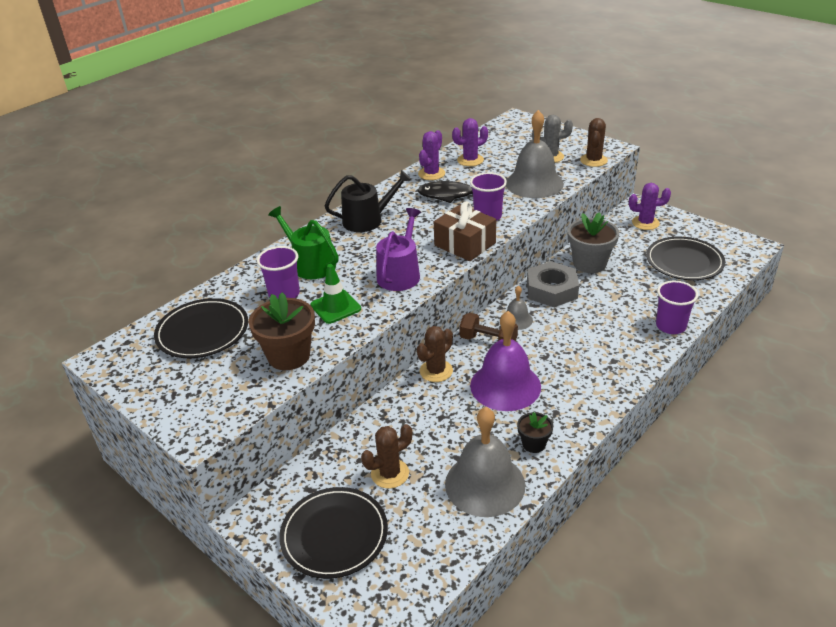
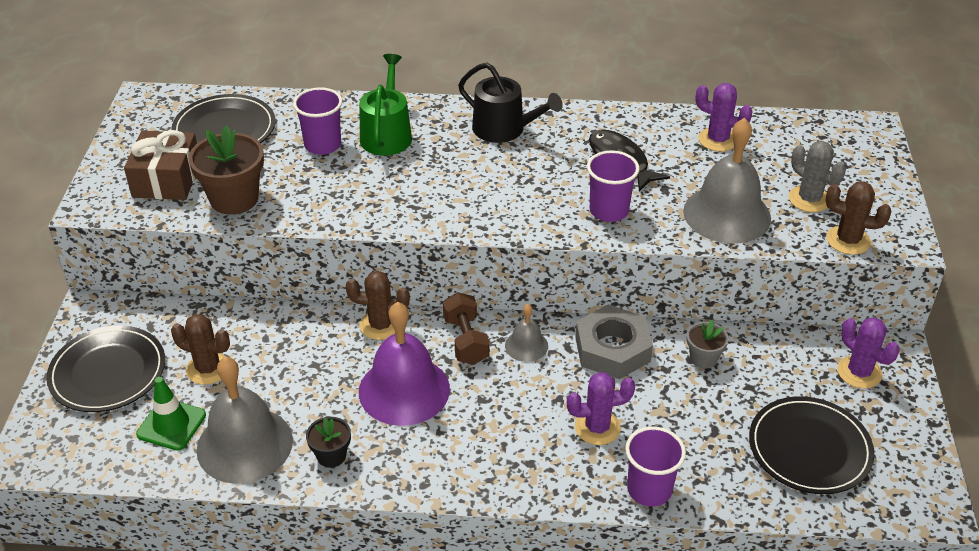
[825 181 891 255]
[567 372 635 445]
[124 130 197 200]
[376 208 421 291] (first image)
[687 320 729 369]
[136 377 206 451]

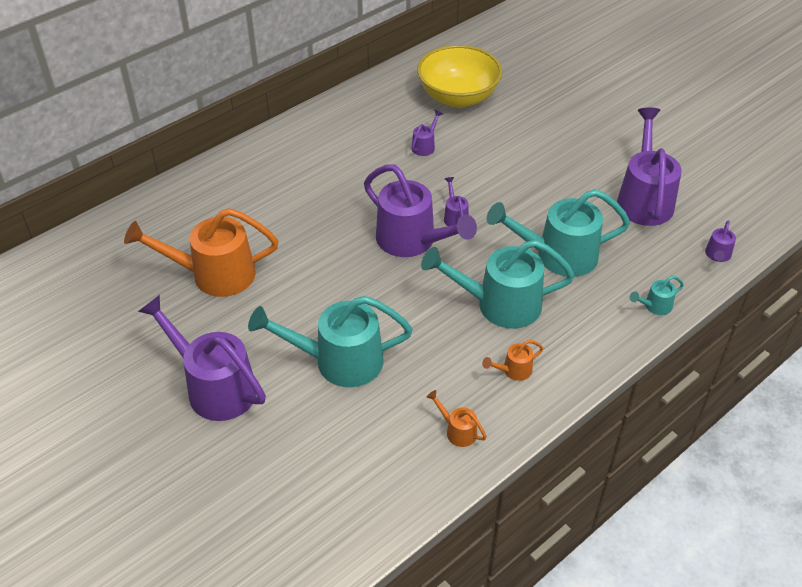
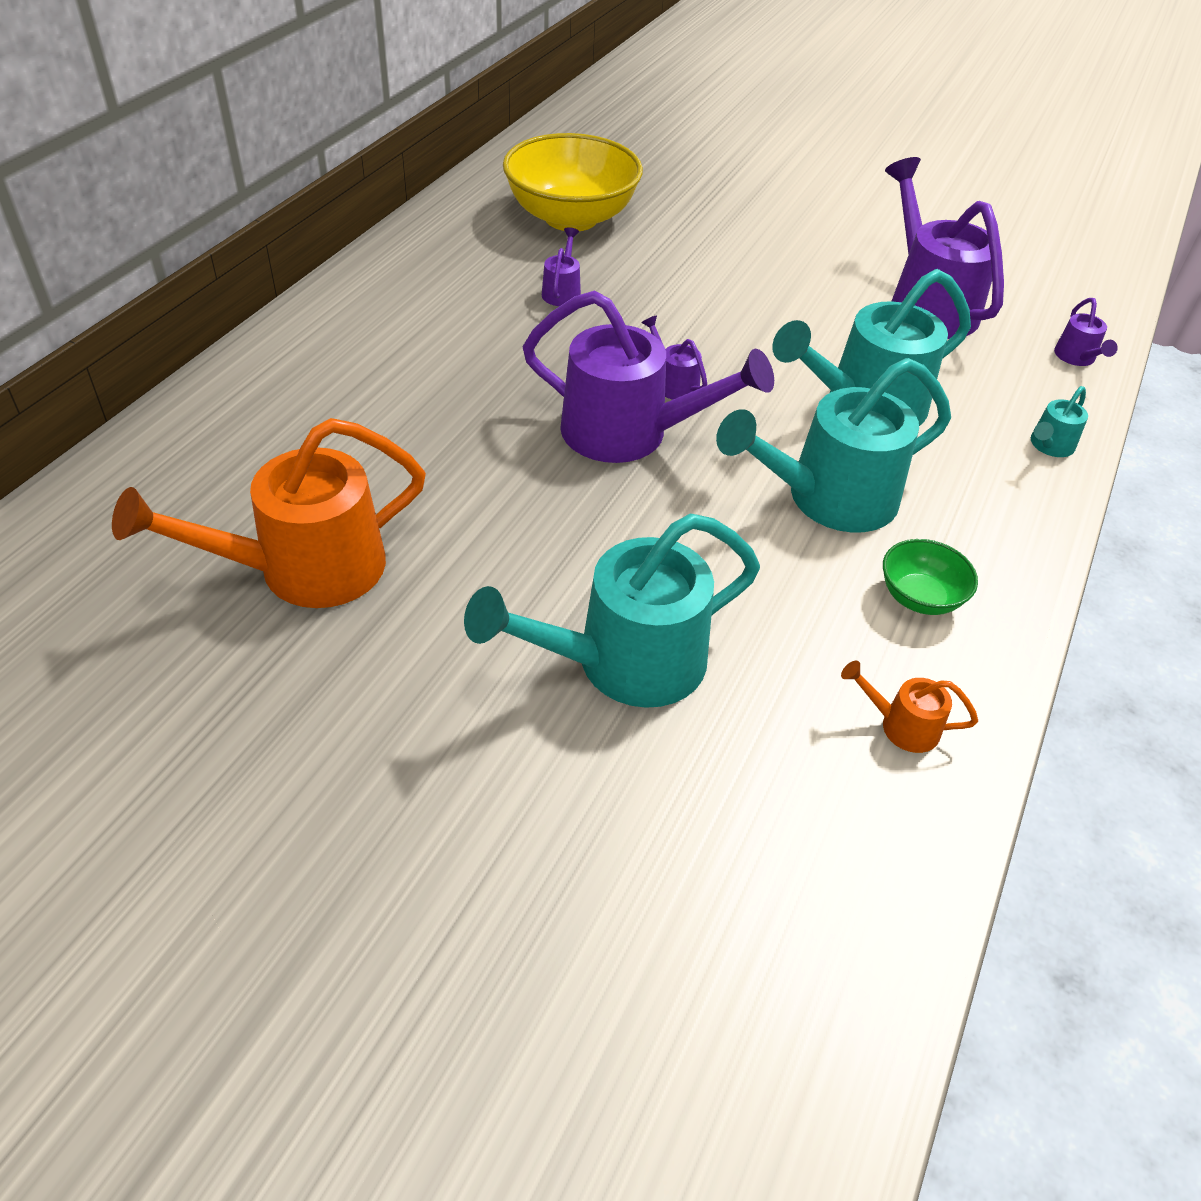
[138 295 266 421] (first image)
[883 539 978 615]

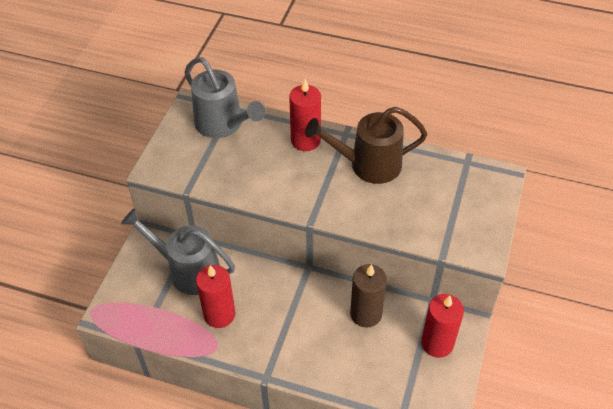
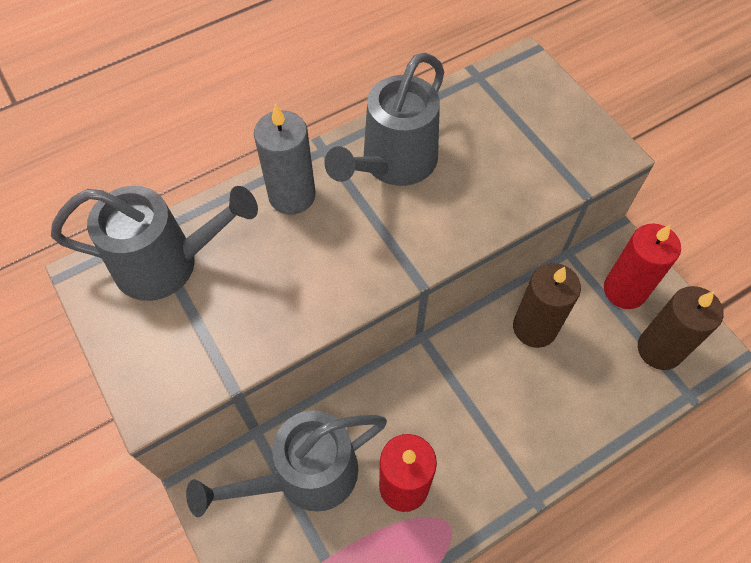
[254 103 315 214]
[324 52 444 186]
[638 286 724 370]

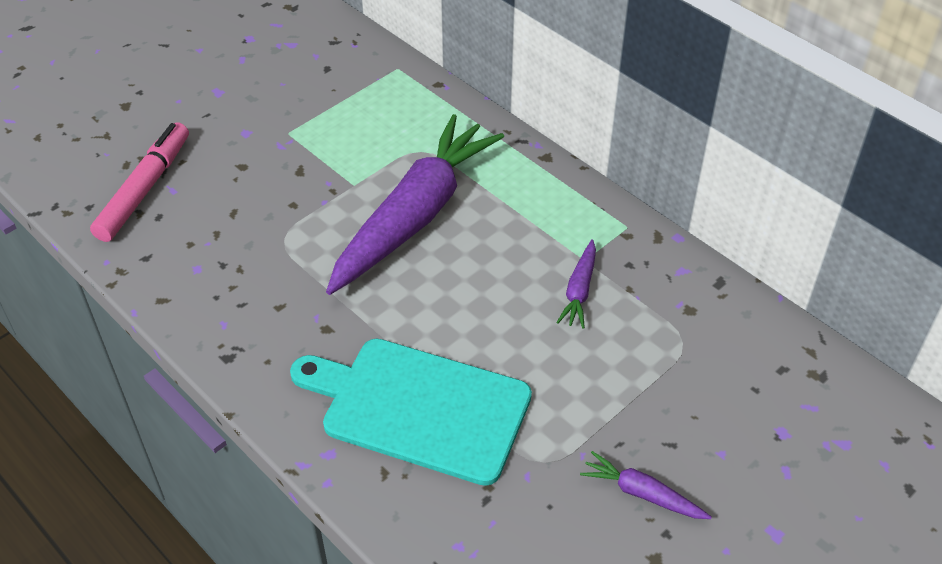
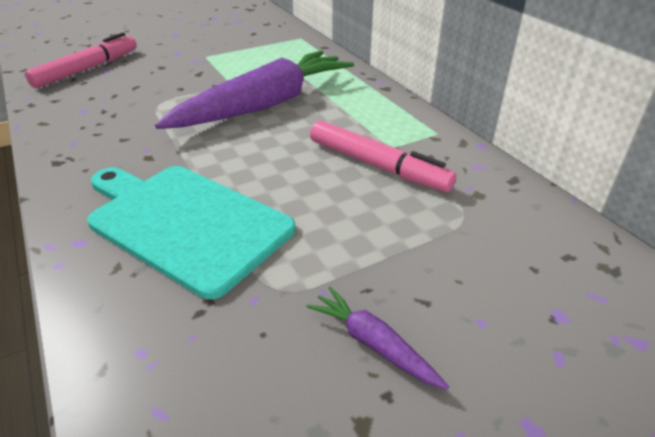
[310 120 456 192]

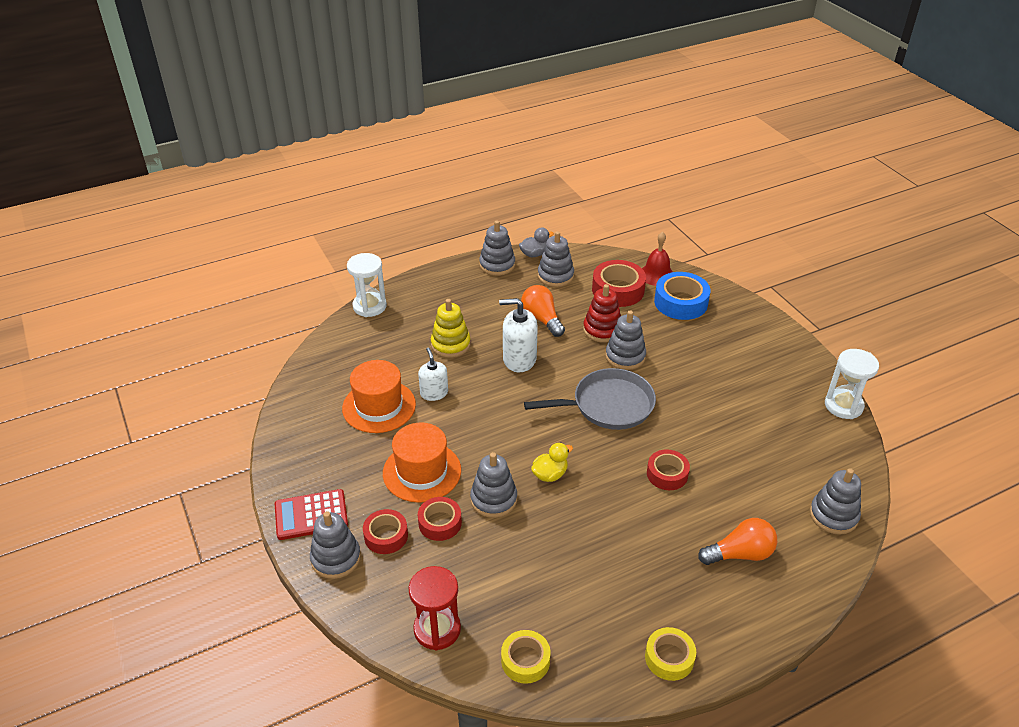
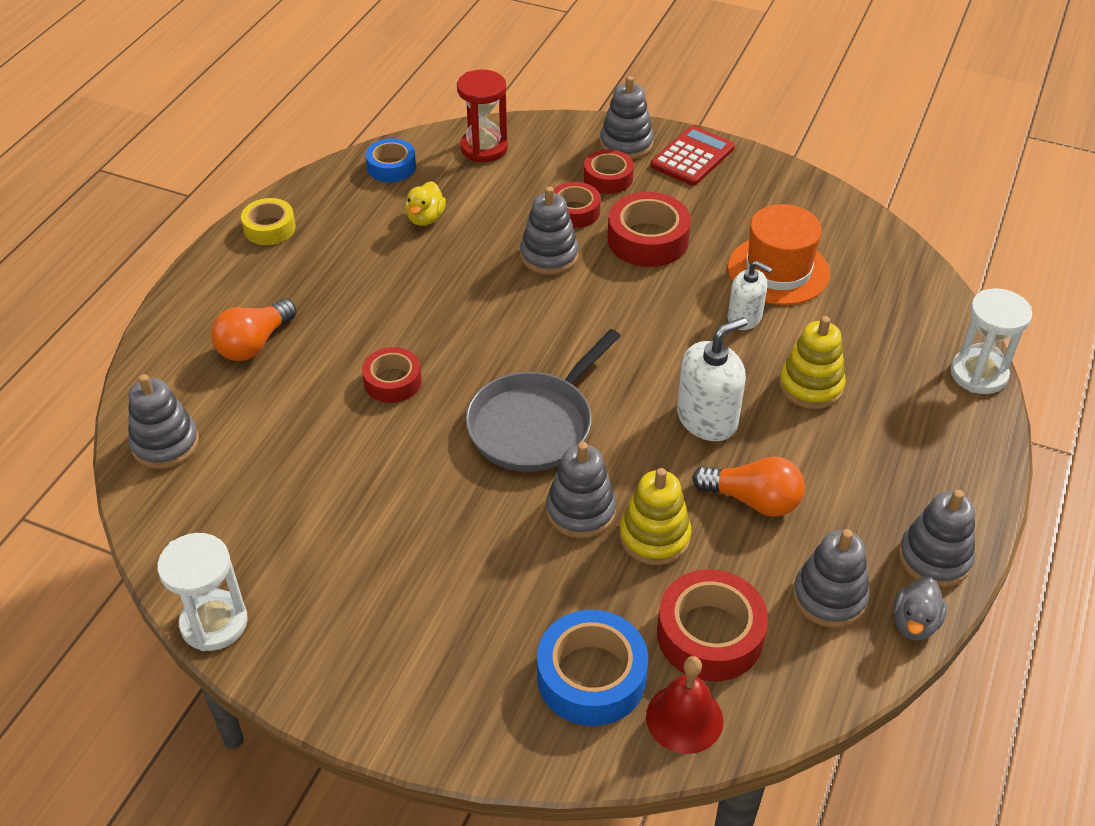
[620 468 692 565]
[608 192 691 267]
[405 181 446 226]
[366 138 416 182]

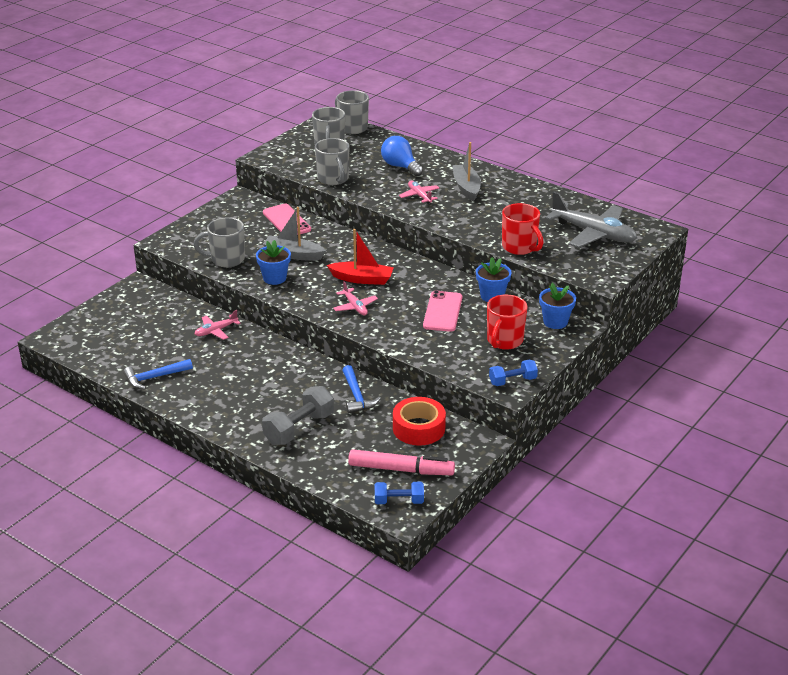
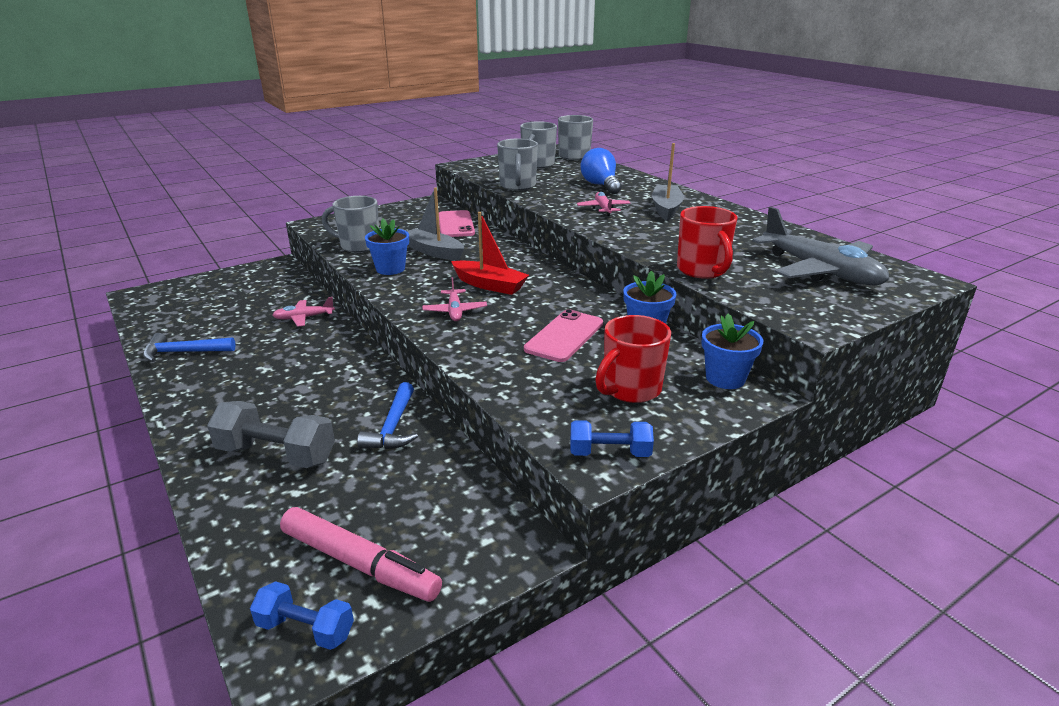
[207 401 335 468]
[393 397 446 445] (first image)

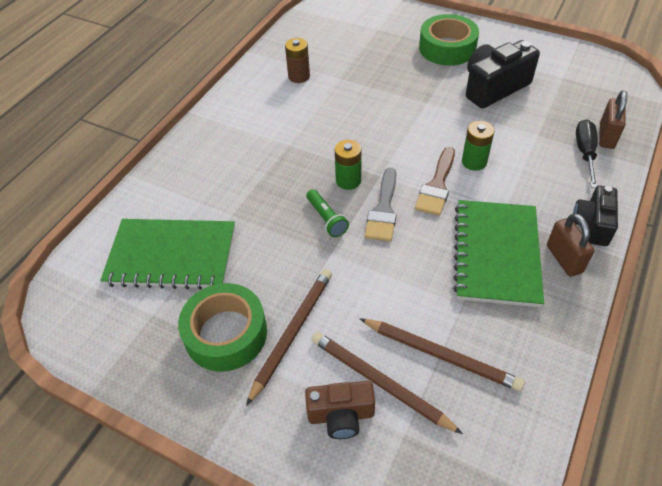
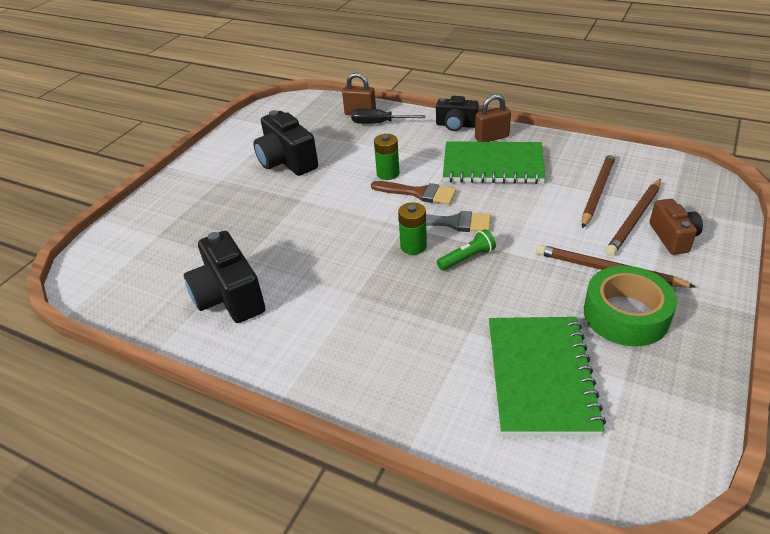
[419 14 479 66] (first image)
[184 231 265 323]

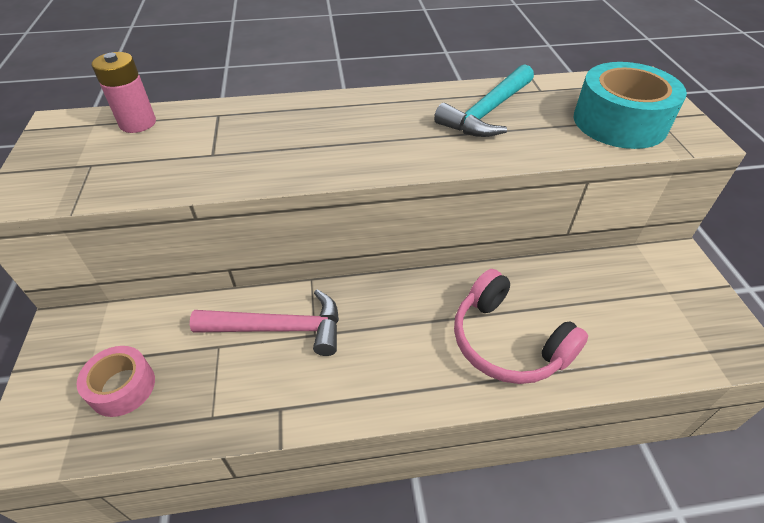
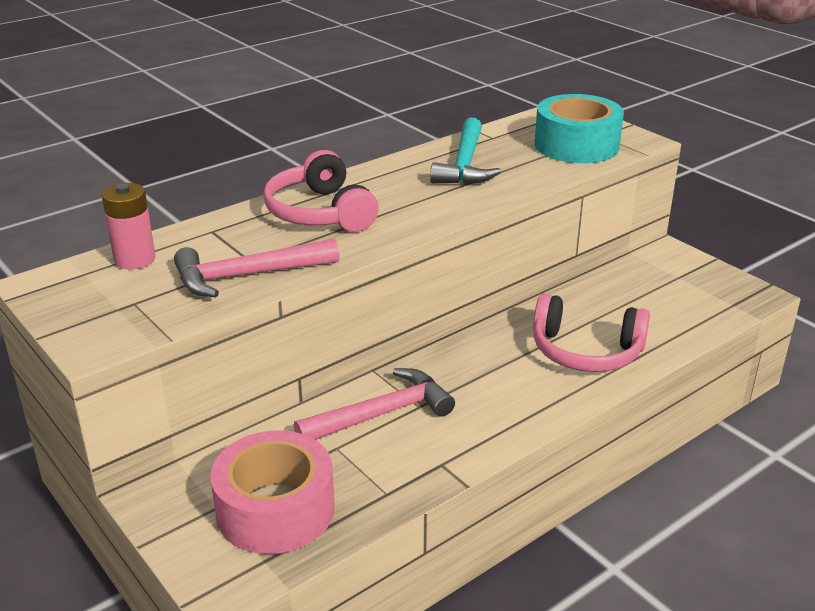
[210 430 334 554]
[263 150 379 232]
[174 238 340 297]

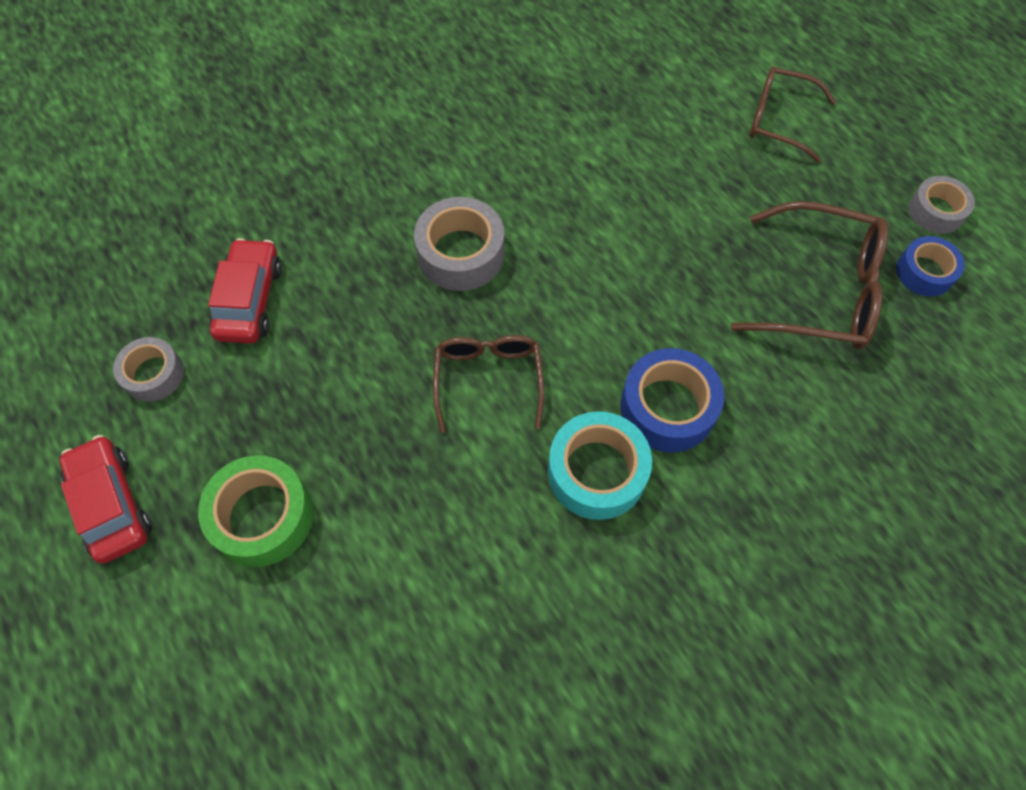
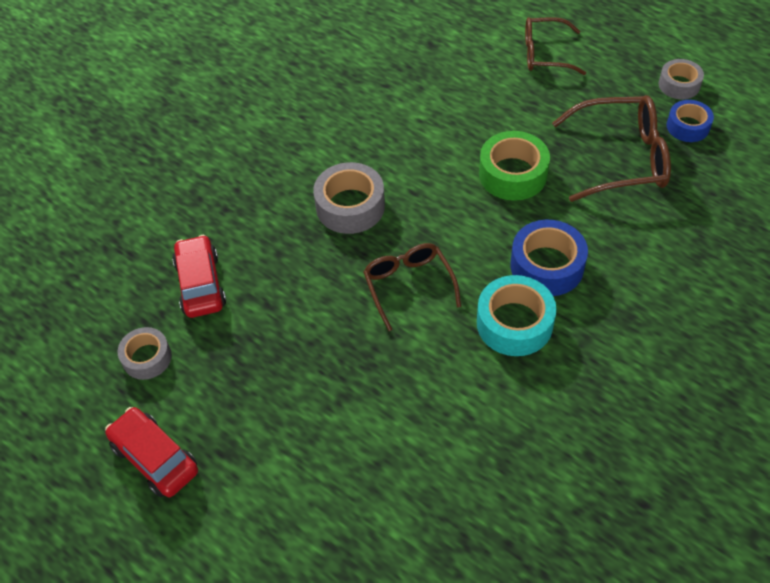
[479 131 550 201]

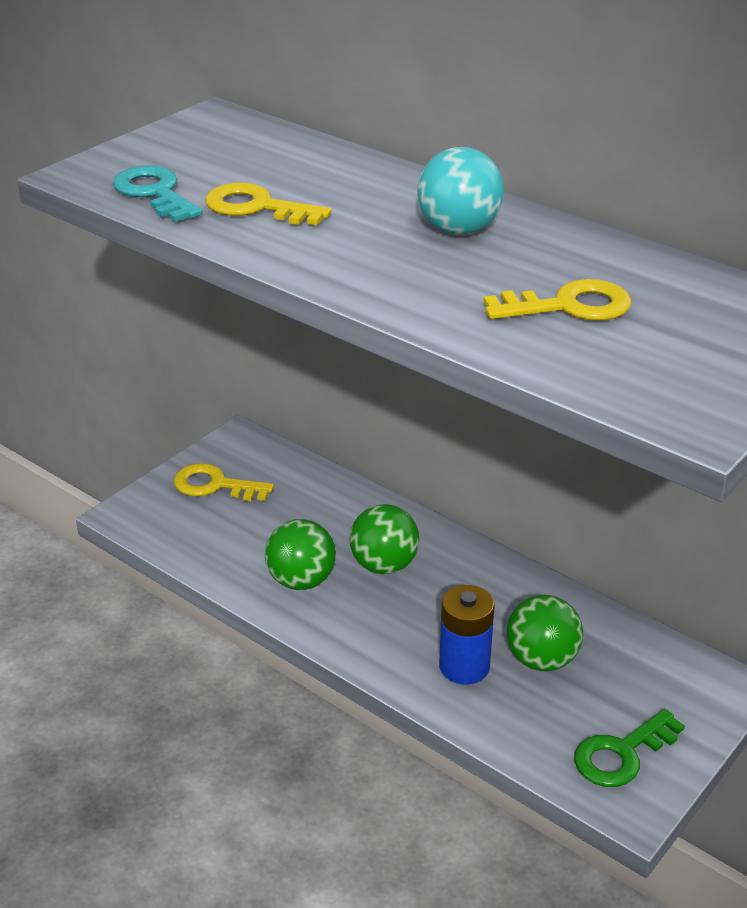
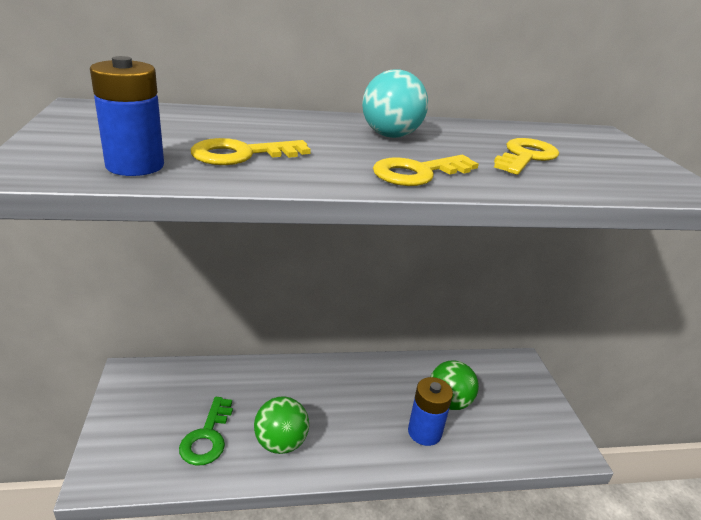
[90 56 164 176]
[373 155 479 186]
[350 504 419 574] (first image)
[179 397 233 466]

